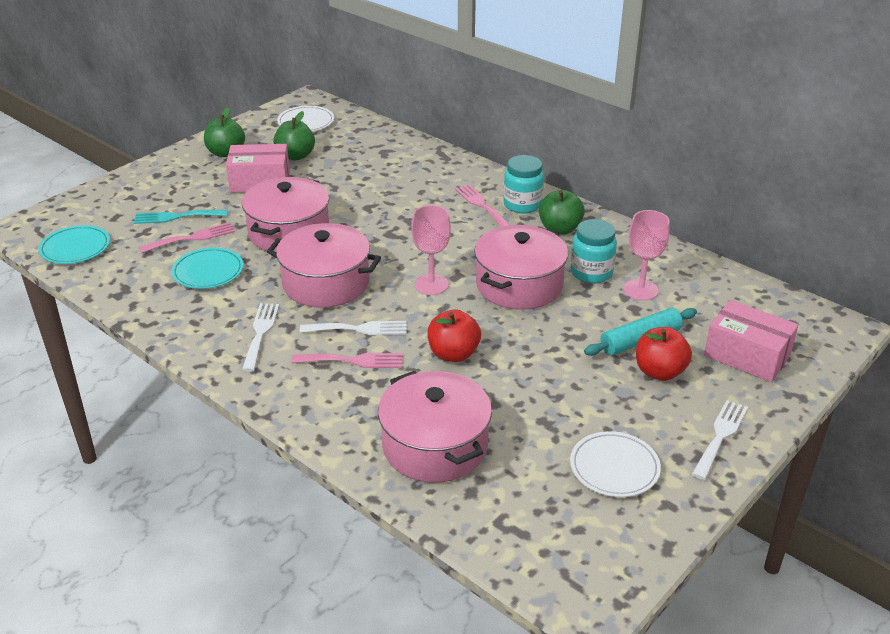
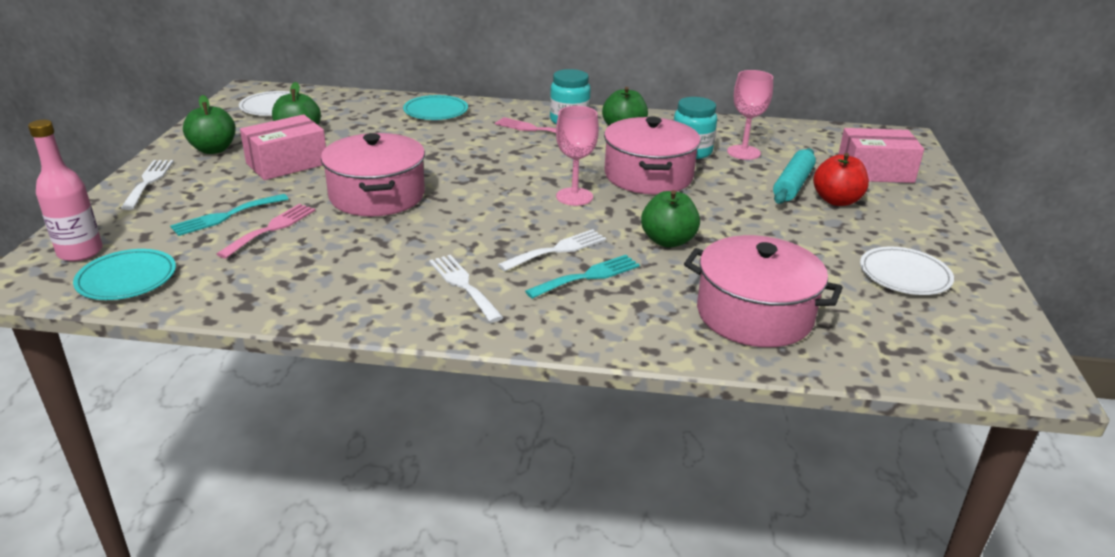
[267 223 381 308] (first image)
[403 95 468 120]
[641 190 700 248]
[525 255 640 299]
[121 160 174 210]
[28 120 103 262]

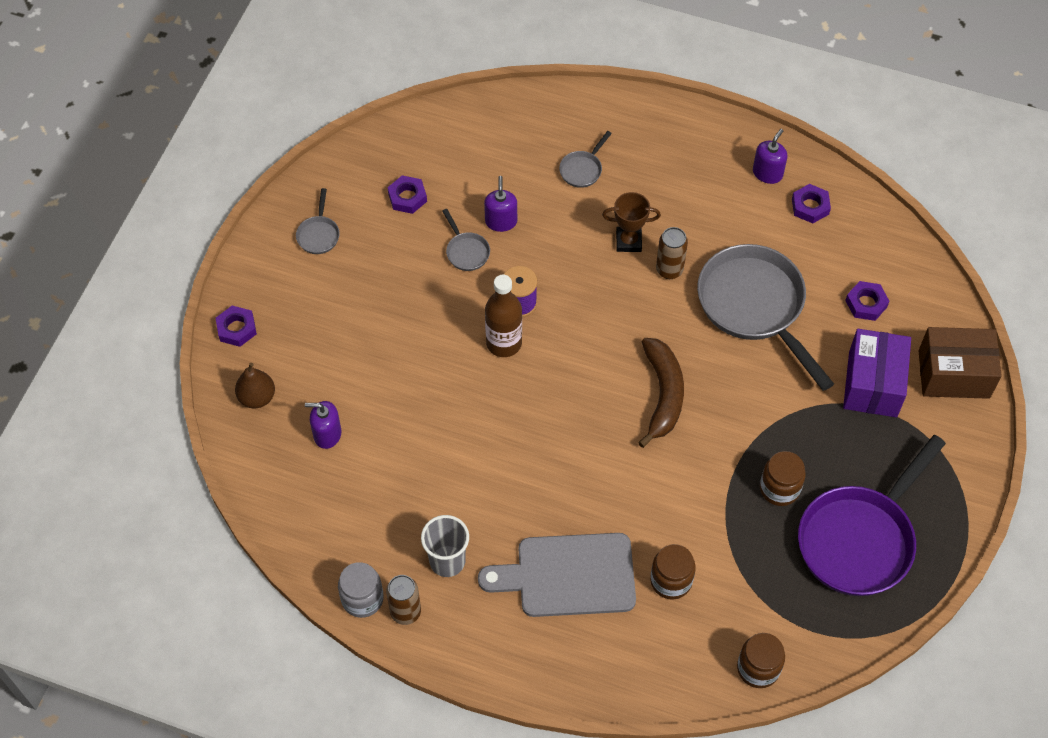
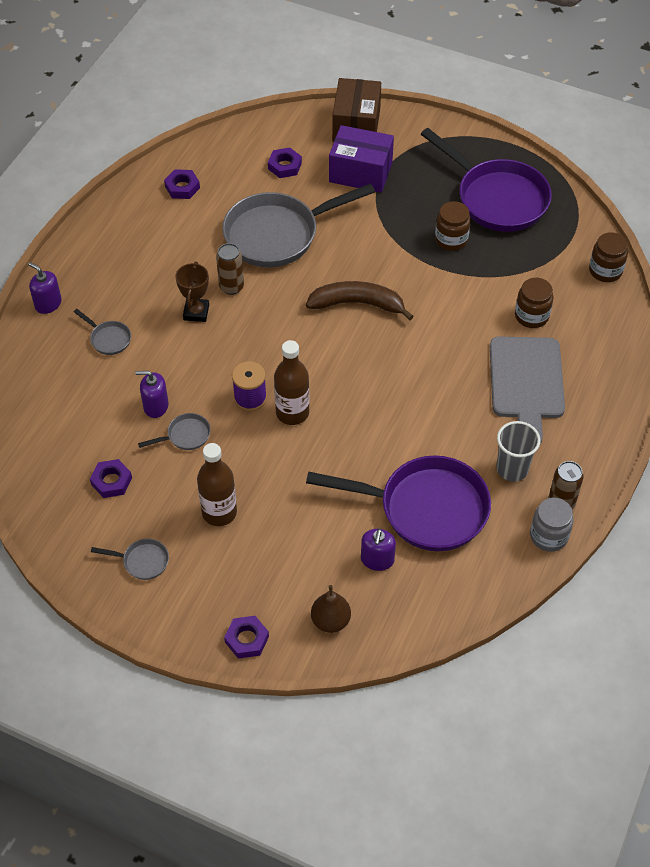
[28 262 62 314]
[197 443 237 526]
[306 455 491 551]

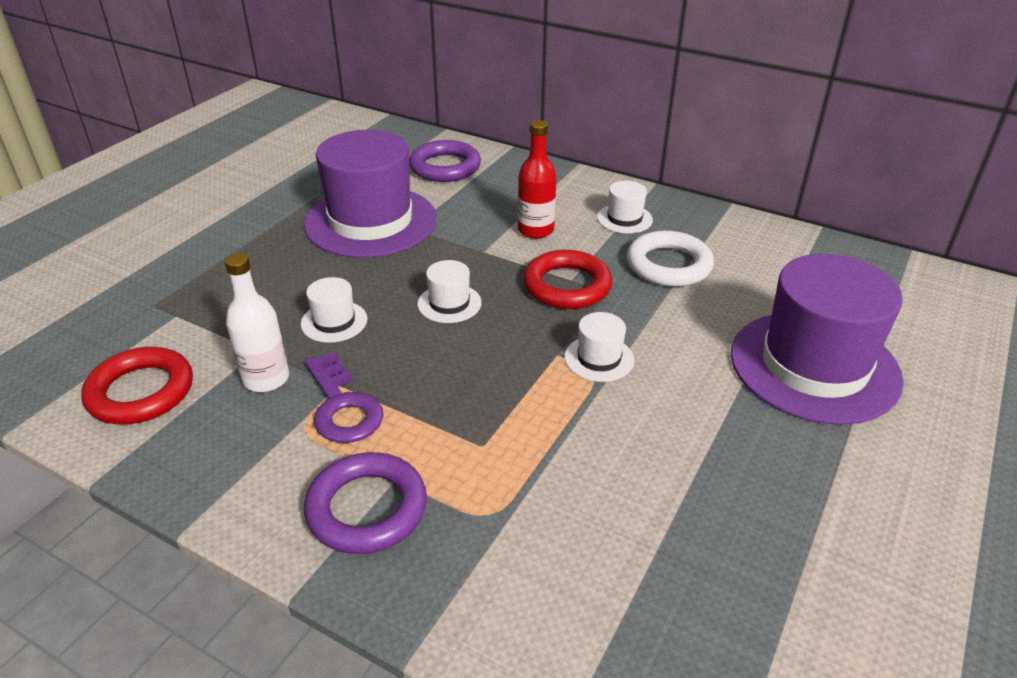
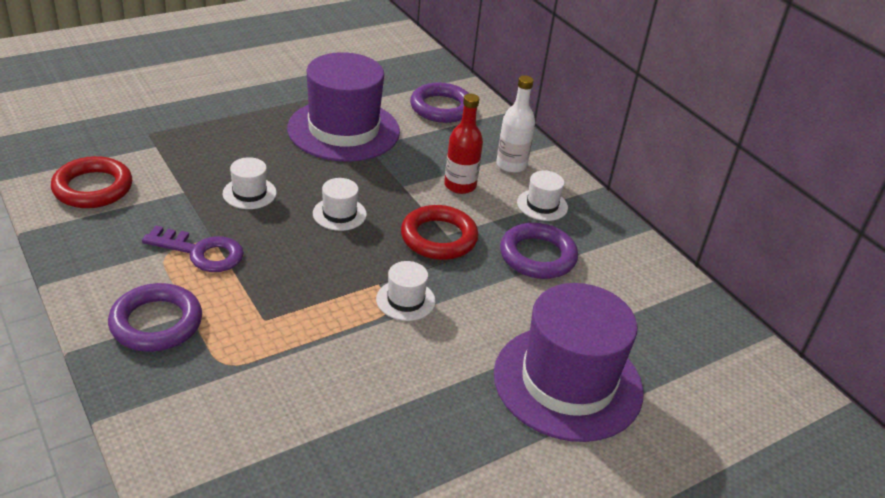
[500 223 578 279]
[496 75 535 173]
[142 225 244 272]

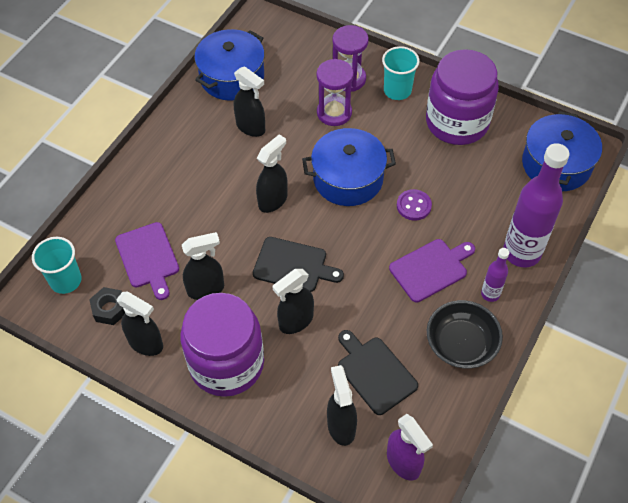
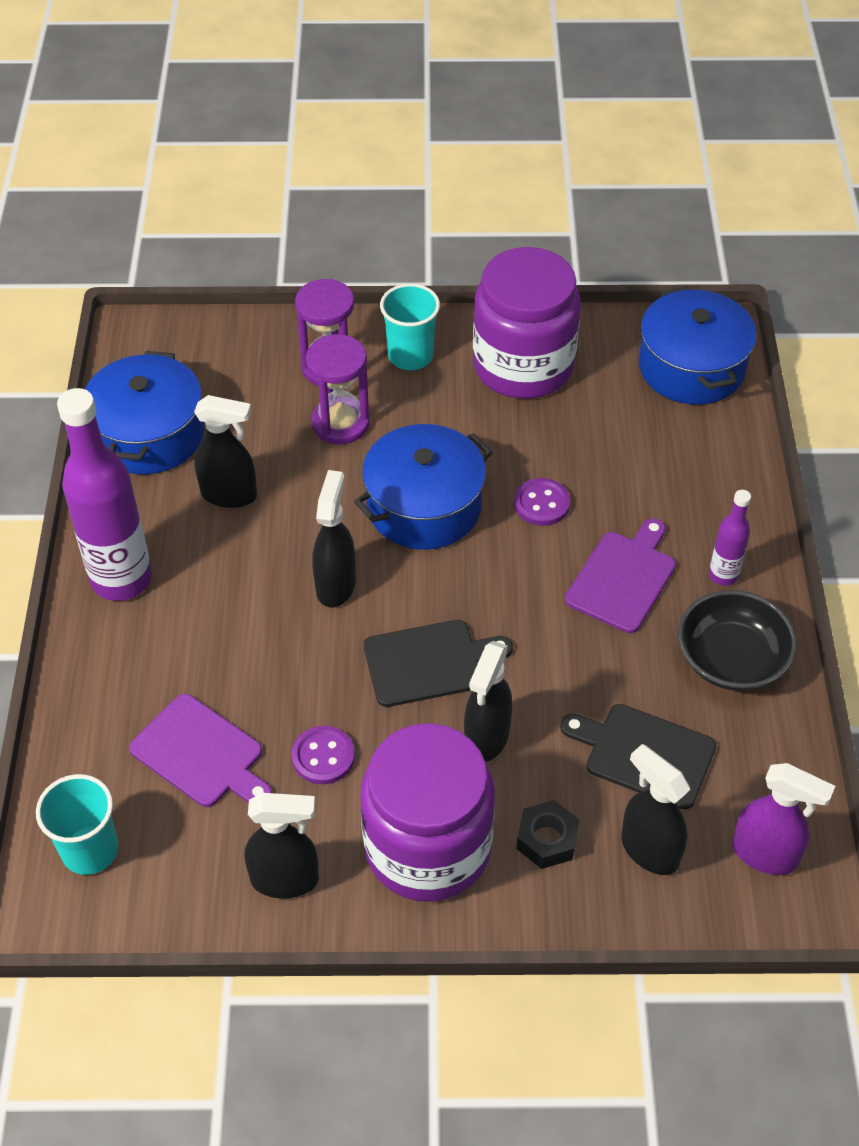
[57 388 152 601]
[292 726 355 784]
[516 800 579 869]

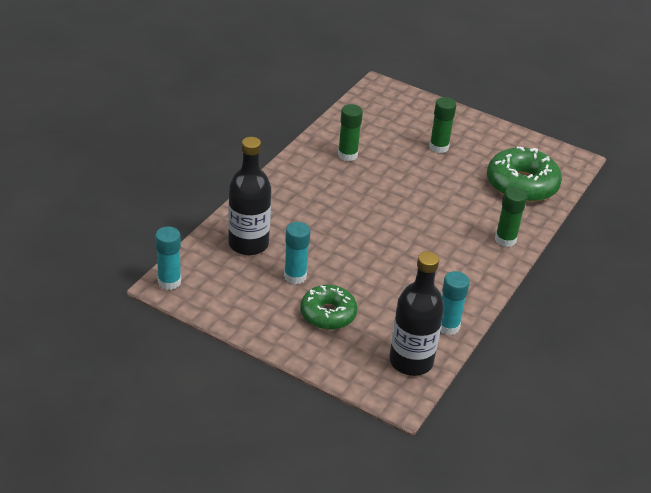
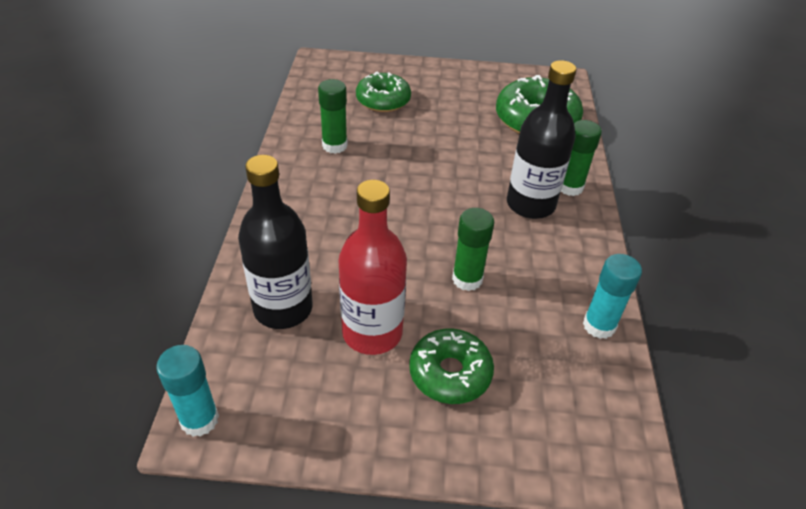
[452 208 494 291]
[339 180 407 355]
[507 60 576 219]
[356 72 411 112]

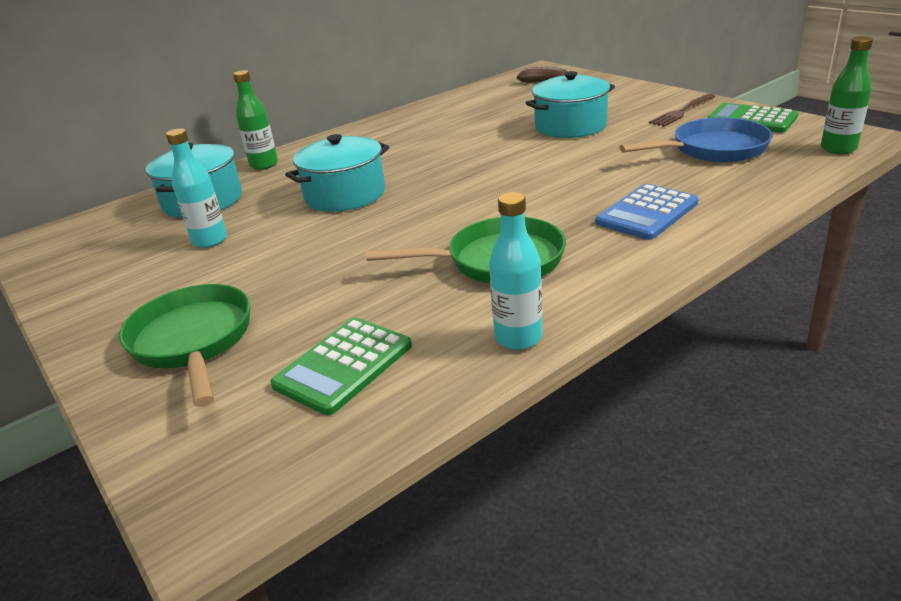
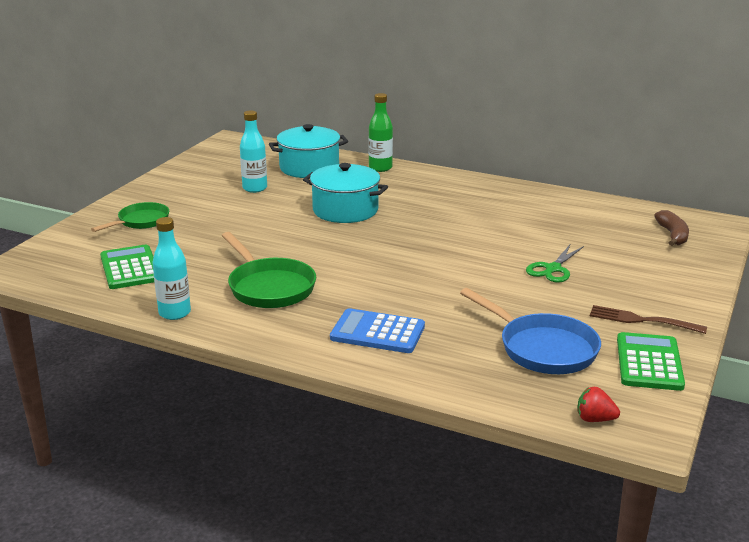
[578 387 620 422]
[526 245 584 283]
[91 202 169 232]
[100 244 154 289]

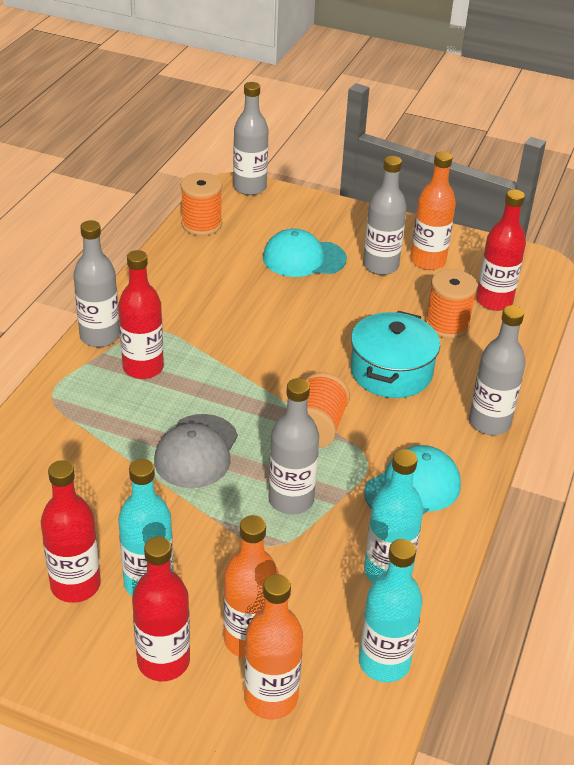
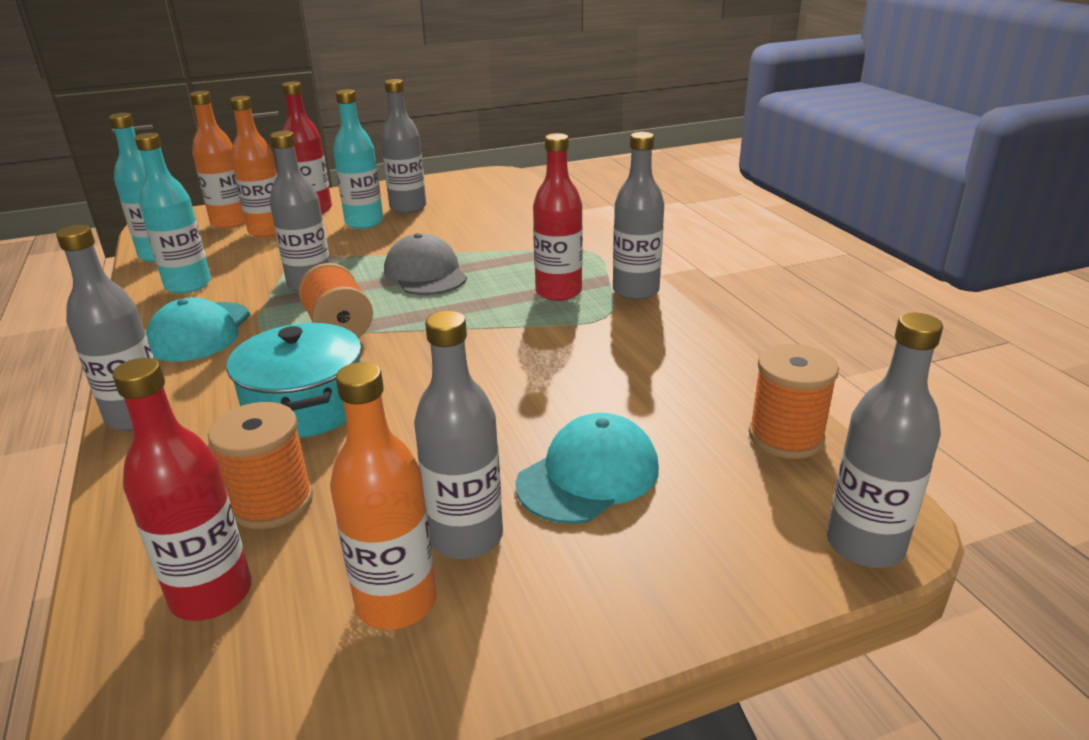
[381 79 426 214]

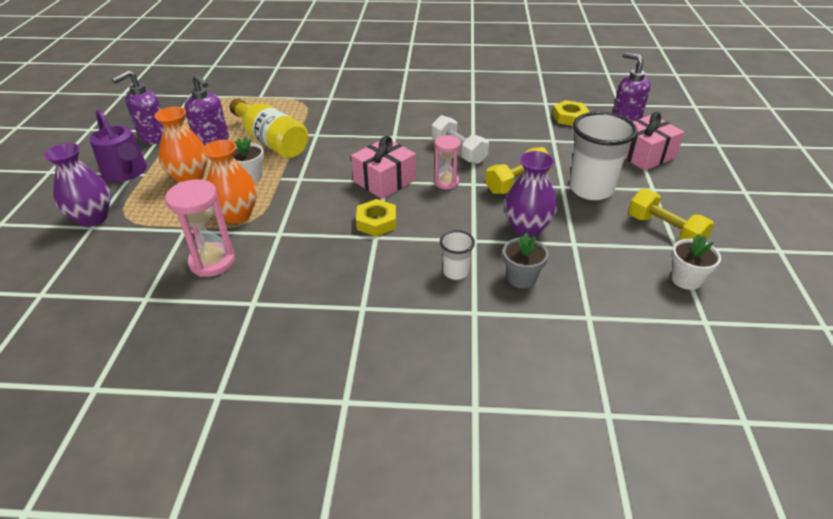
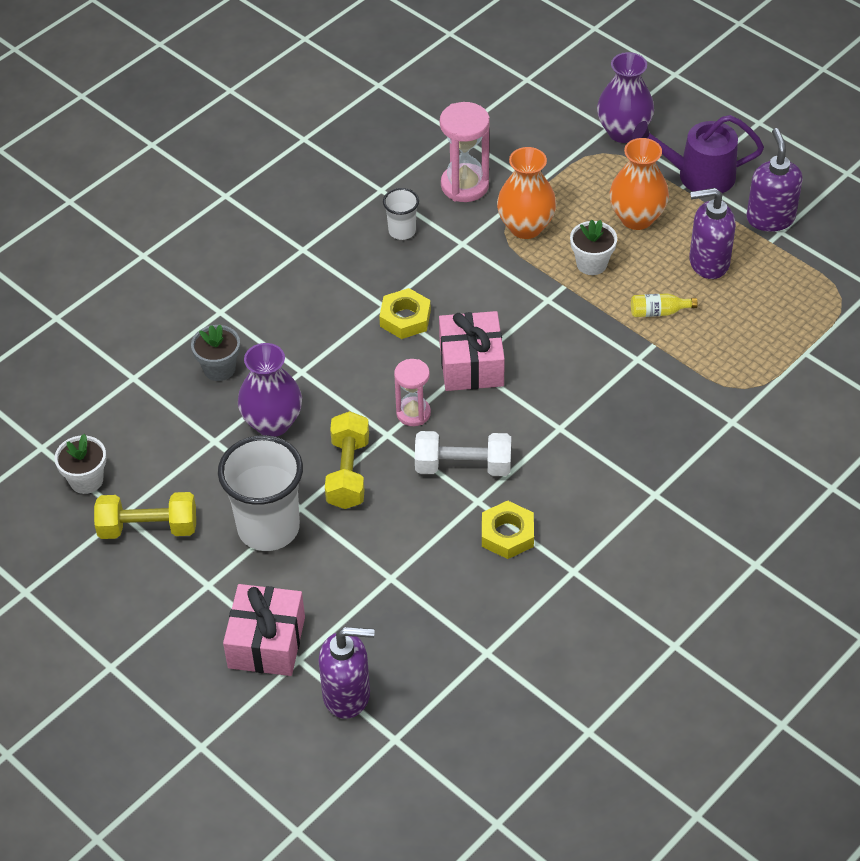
[631 293 698 317]
[482 501 534 559]
[383 188 419 240]

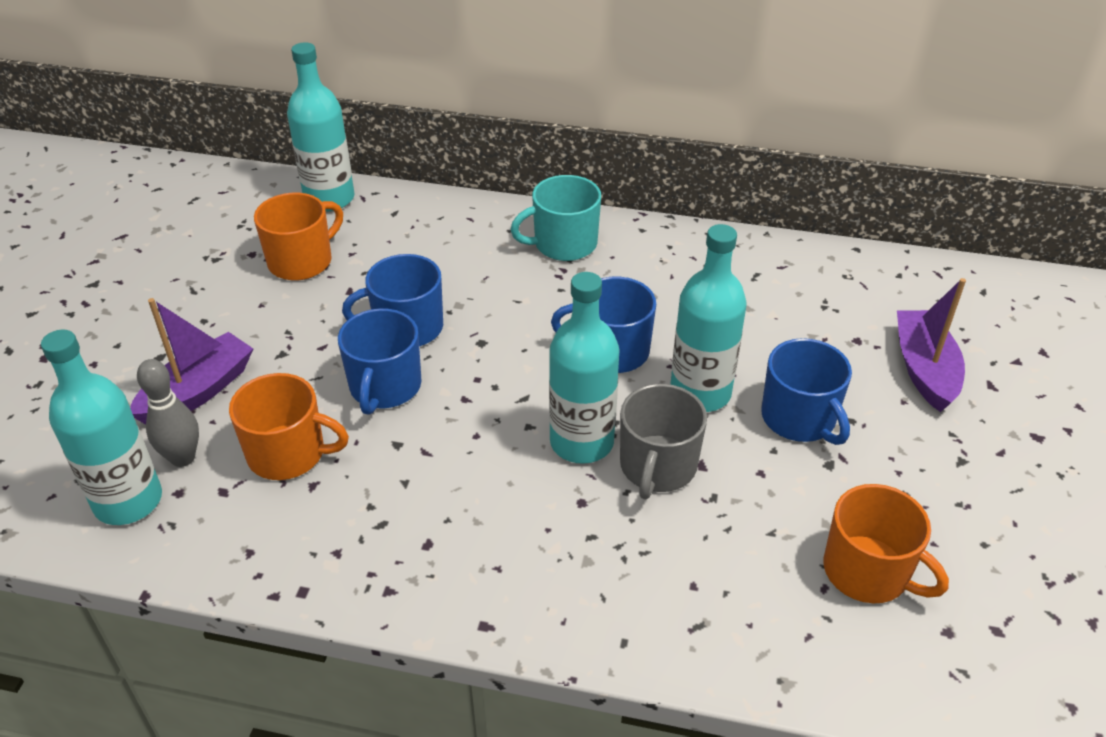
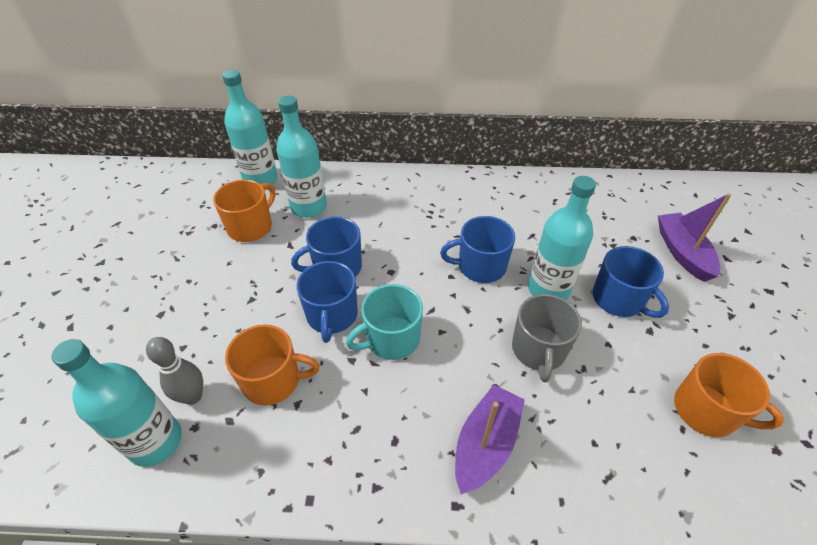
[346 284 423 360]
[276 96 327 218]
[455 385 525 494]

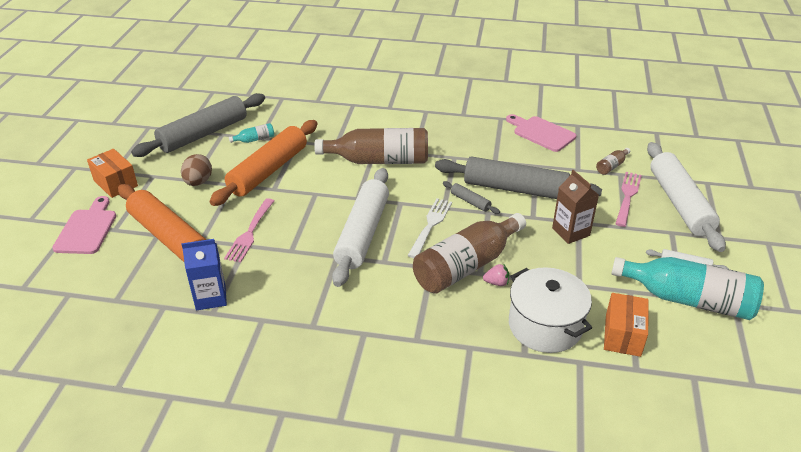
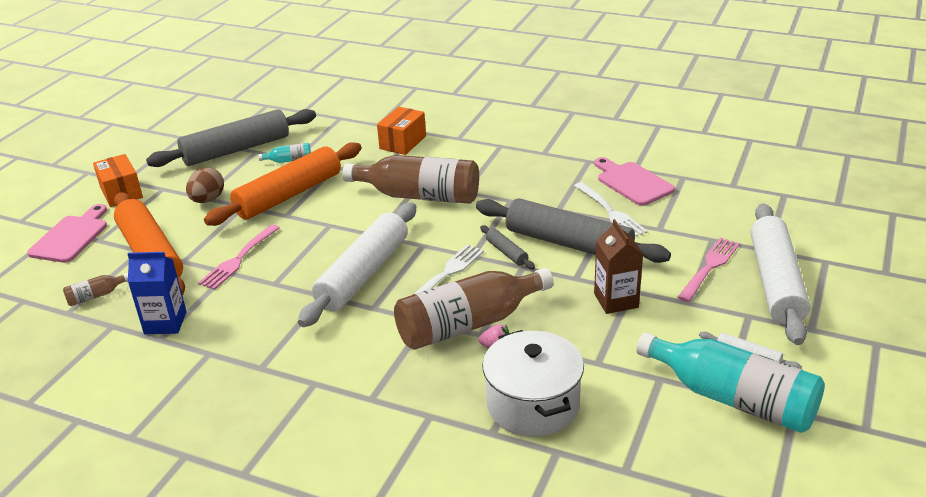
[63 273 128 306]
[377 107 426 155]
[574 182 648 237]

